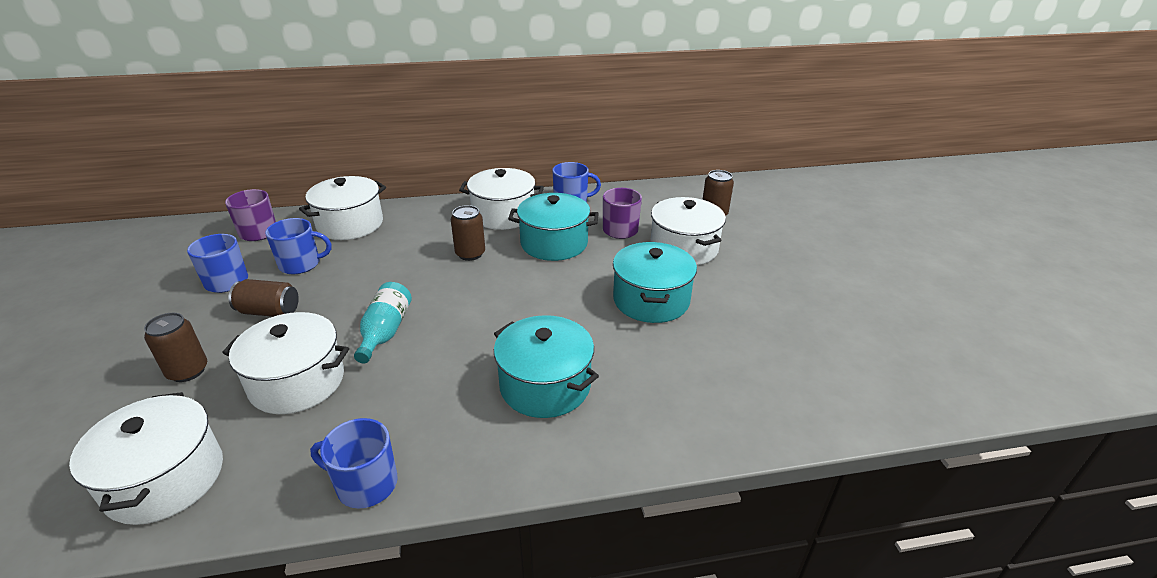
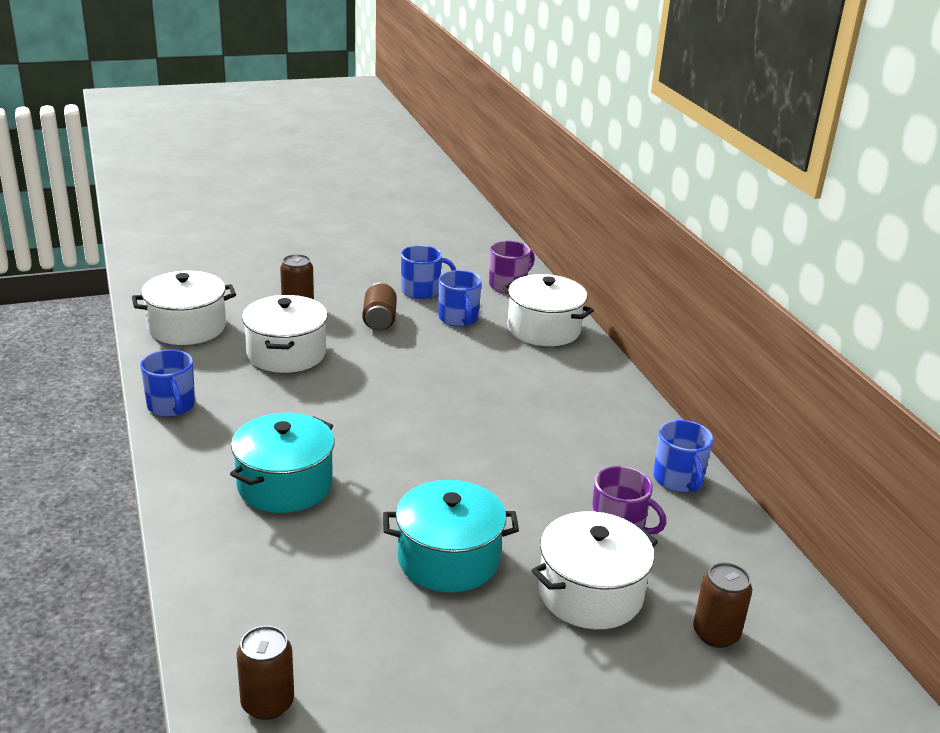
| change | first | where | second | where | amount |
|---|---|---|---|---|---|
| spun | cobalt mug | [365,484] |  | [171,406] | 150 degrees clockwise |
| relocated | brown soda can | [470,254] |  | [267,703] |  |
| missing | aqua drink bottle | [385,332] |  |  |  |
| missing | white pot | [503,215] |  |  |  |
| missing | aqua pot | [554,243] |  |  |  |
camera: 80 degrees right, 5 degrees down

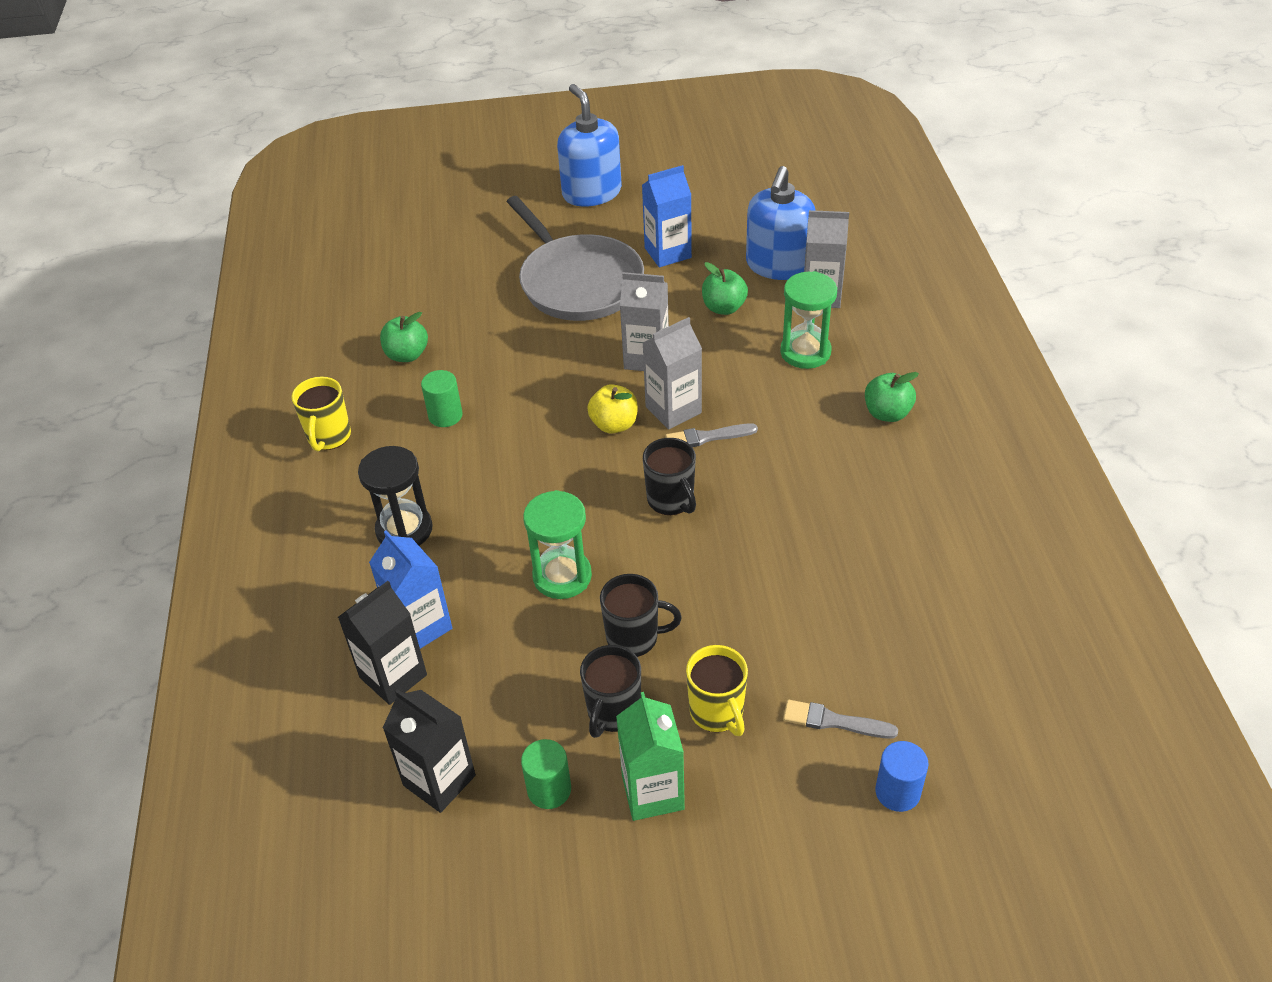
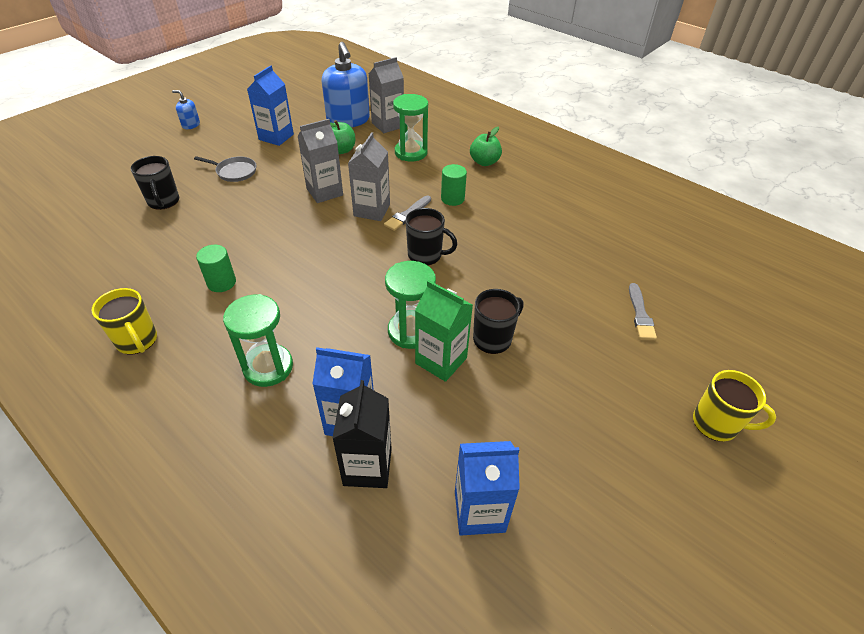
| change | first | where | second | where | amount |
|---|---|---|---|---|---|
| relocated | jet-black mug | [613,712] |  | [163,201] |  |
| size | cobalt pump bottle | [591,193] |  | [191,125] | x0.45 |
| size | gray pan | [578,282] |  | [234,172] | x0.43 |
| colour | jet-black hourglass | [404,530] | leaf-green hourglass | [268,367] |  |
| relocated | leaf-green carton | [652,792] |  | [441,360] |  |
| relocated | leaf-green cylinder | [549,789] |  | [452,199] |  |
| colour | jet-black carton | [439,780] | cobalt carton | [479,511] |  |
| spun | gray paintbrush | [834,721] |  | [640,314] | 60 degrees counterclockwise |
| relocated | bright yellow mug | [717,712] |  | [716,424] |  |
| missing | leaf-green toy apple | [407,355] |  |  |  |
| missing | bright yellow toy apple | [614,424] |  |  |  |
| missing | cobalt cylinder | [897,792] |  |  |  |
camera: 45 degrees left, 0 degrees up

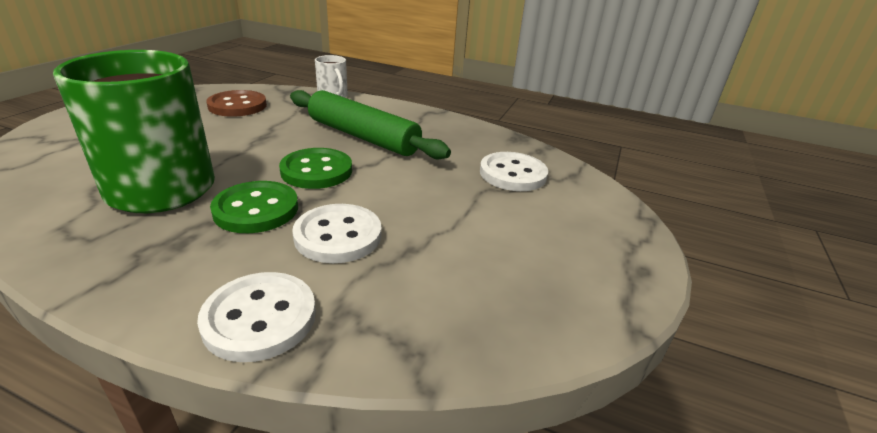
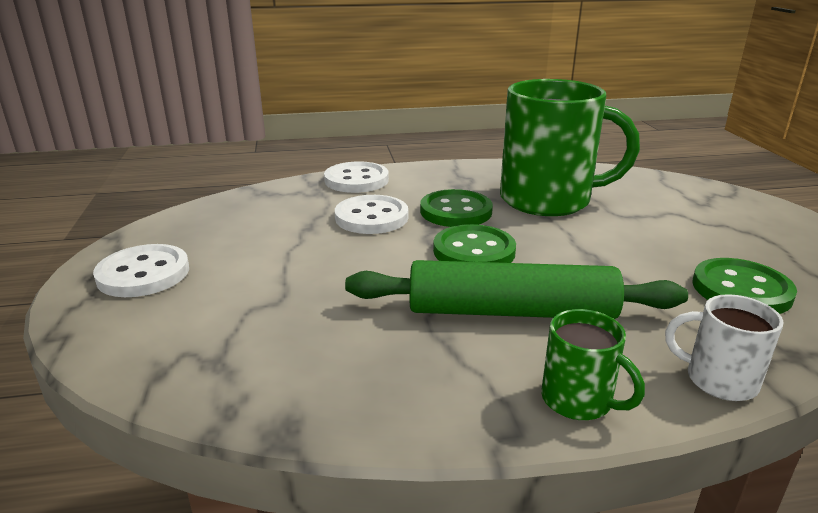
| change | first | where | second | where | amount |
|---|---|---|---|---|---|
| relocated | white sewing button | [513,174] |  | [143,274] |  |
| appeared |  |  | leaf-green mug | [578,400] |  |
| colour | brown sewing button | [237,106] | leaf-green sewing button | [741,290] |  |
camera: 150 degrees right, 5 degrees down

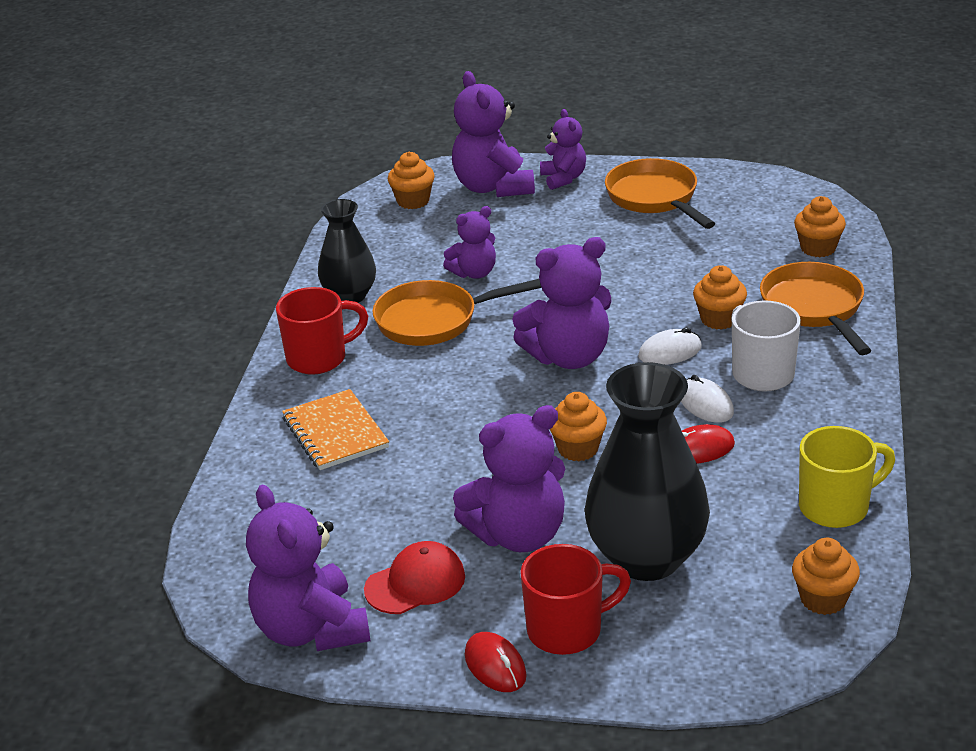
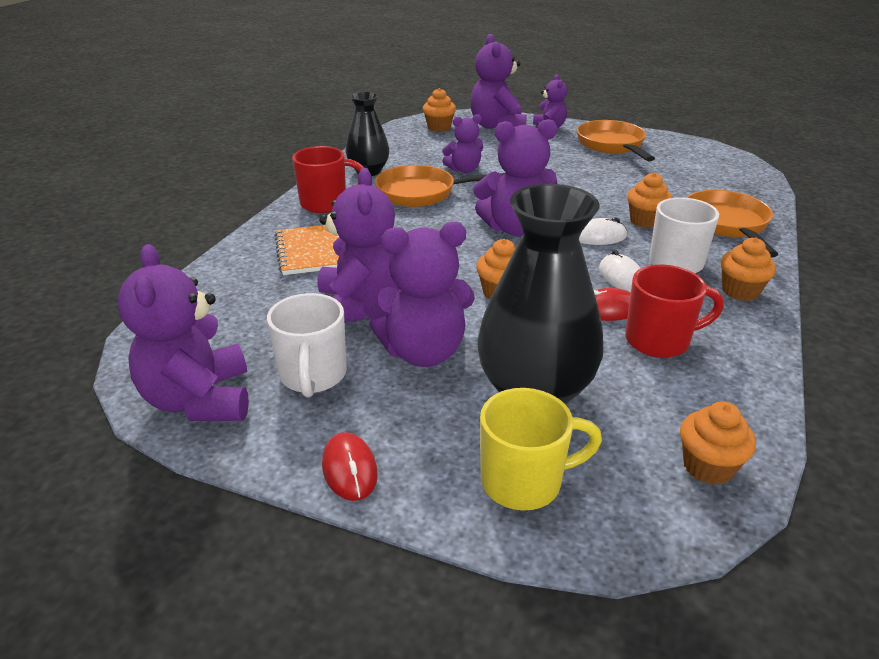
| change | first | where | second | where | amount |
|---|---|---|---|---|---|
| exchanged | crimson baseball cap | [415,583] | white mug | [313,376] |  |
| appeared |  |  | royal purple stuffed bear | [359,306] |  |
| relocated | bright yellow mug | [836,507] |  | [524,482] |  |
| relocated | crimson mug | [567,630] |  | [659,341] |  |
| relocated | orange fairy cake | [818,248] |  | [740,291] |  |
camera: 10 degrees right, 0 degrees up

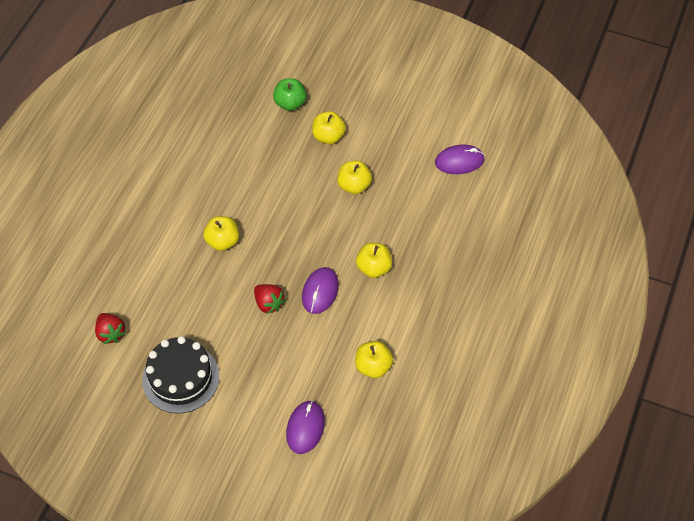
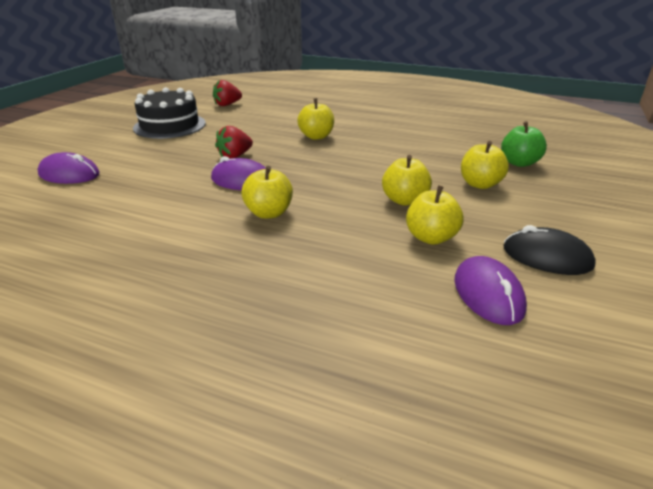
| change | first | where | second | where | amount |
|---|---|---|---|---|---|
| relocated | bright yellow toy apple | [373,366] |  | [431,237] |  |
| appeared |  |  | jet-black computer mouse | [547,257] |  |
camera: 90 degrees right, 25 degrees down

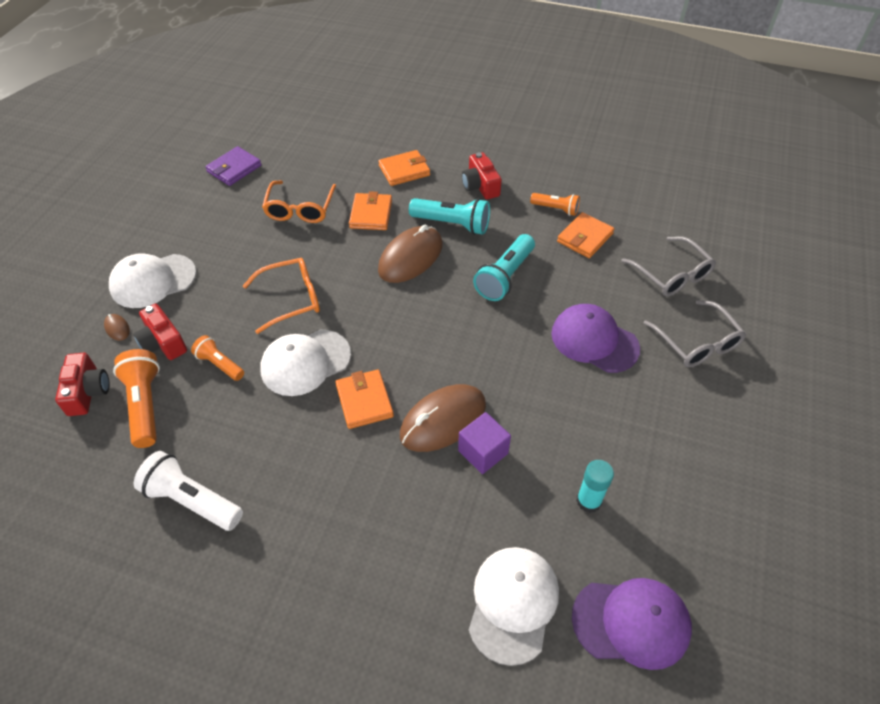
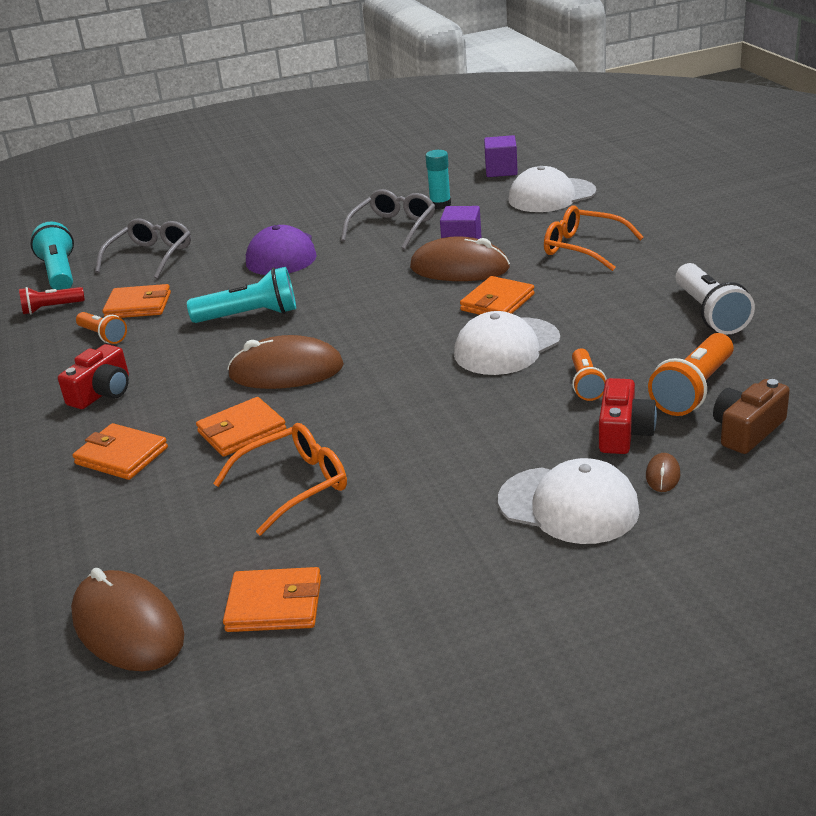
| change | first | where | second | where | amount |
|---|---|---|---|---|---|
| appeared |  |  | crimson pocket torch | [51,308] |  |
| relocated | aqua pocket torch | [452,224] |  | [60,273] |  |
| appeared |  |  | brown computer mouse | [128,626] |  |
| spun | orange pocket torch | [556,209] |  | [103,336] | 150 degrees clockwise |
| colour | royal purple billfold | [234,169] | orange billfold | [274,605] |  |
| relocated | gray eyeglasses | [696,342] |  | [393,228] |  |
| spun | white baseball cap | [305,362] |  | [506,347] | 120 degrees clockwise |
| exchanged | royal purple baseball cap | [631,622] | royal purple solid cube | [501,170] |  |
| relocated | orange eyeglasses | [291,299] |  | [584,248] |  |
| colour | crimson compact camera | [88,392] | brown compact camera | [747,430] |  |
camera: 125 degrees left, 20 degrees down

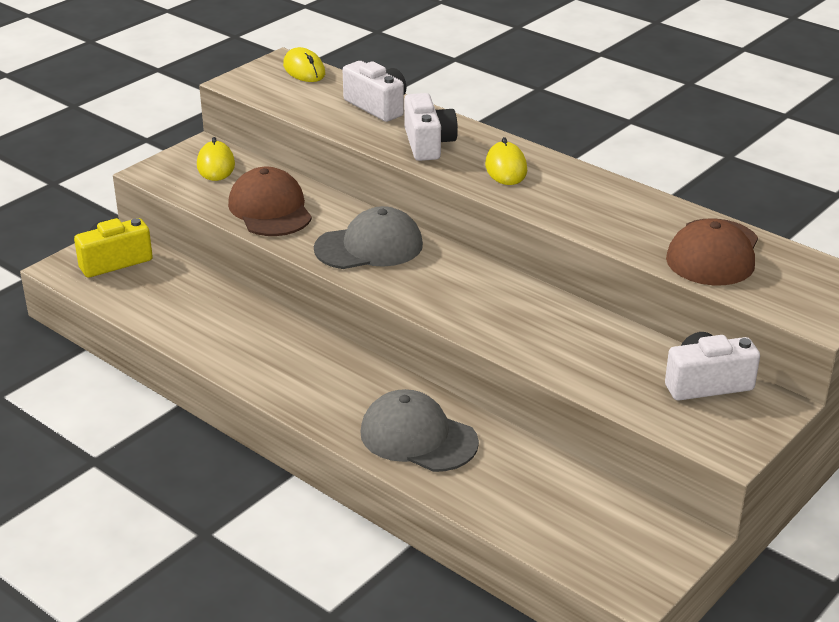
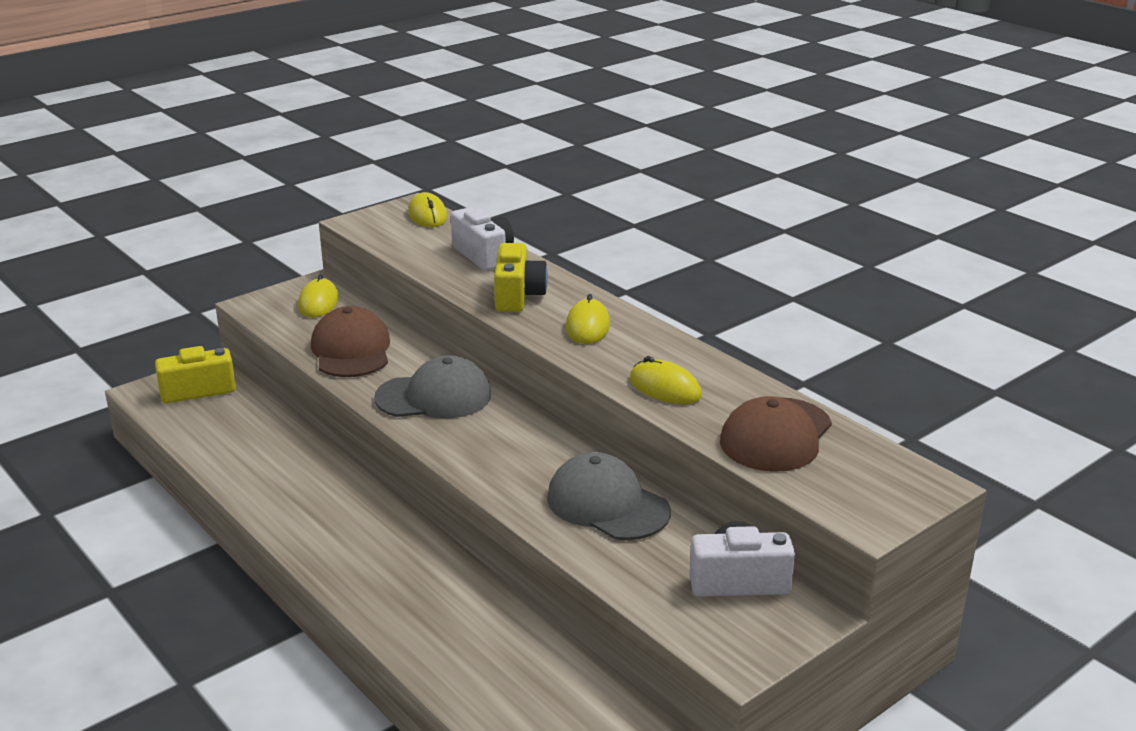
| change | first | where | second | where | amount |
|---|---|---|---|---|---|
| colour | white compact camera | [428,144] | bright yellow compact camera | [518,296] |  |
| relocated | gray baseball cap | [418,437] |  | [607,504] |  |
| appeared |  |  | bright yellow computer mouse | [665,388] |  |
camera: 10 degrees right, 5 degrees down

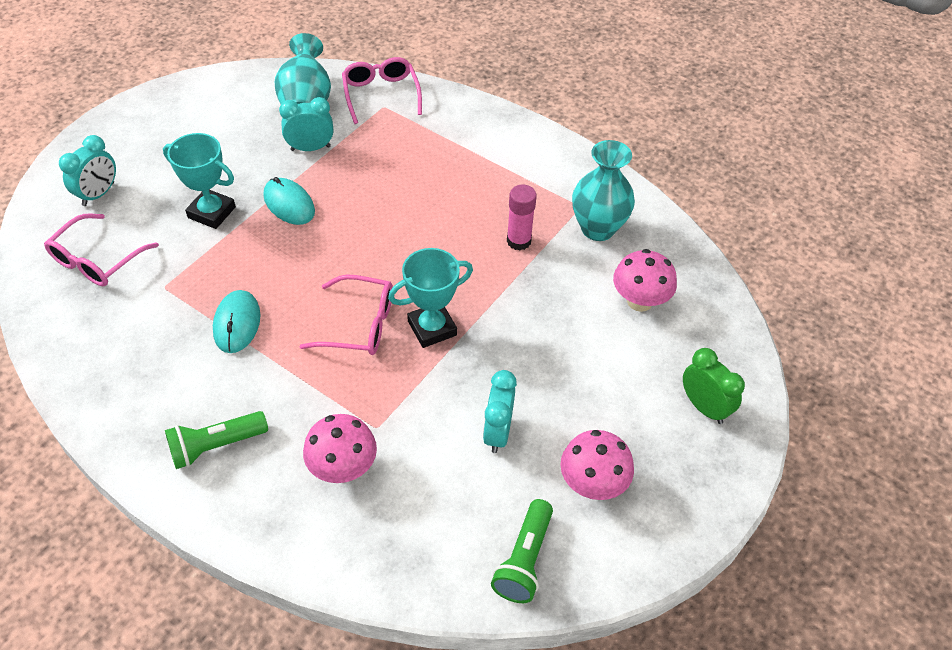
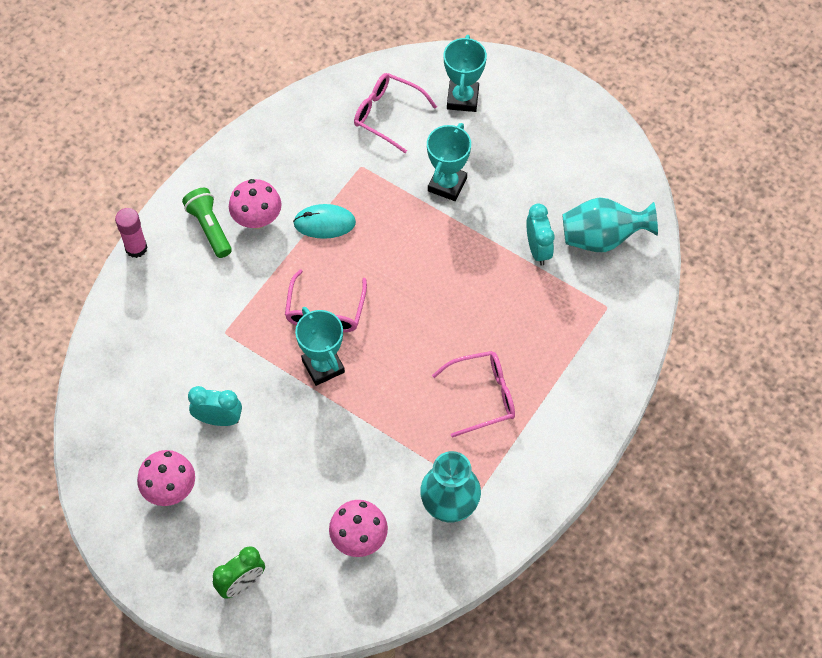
| change | first | where | second | where | amount |
|---|---|---|---|---|---|
| relocated | rose-pink stick of glue | [518,241] |  | [136,248] |  |
| relocated | rose-pink toadstool | [343,468] |  | [257,219] |  |
| relocated | rose-pink eyeglasses | [381,95] |  | [481,396] |  |
| exchanged | aqua bedside clock | [98,194] | aqua trophy | [462,99] |  |
| missing | aqua computer mouse | [289,204] |  |  |  |
| missing | leaf-green pocket torch | [524,560] |  |  |  |
camera: 90 degrees right, 10 degrees up

